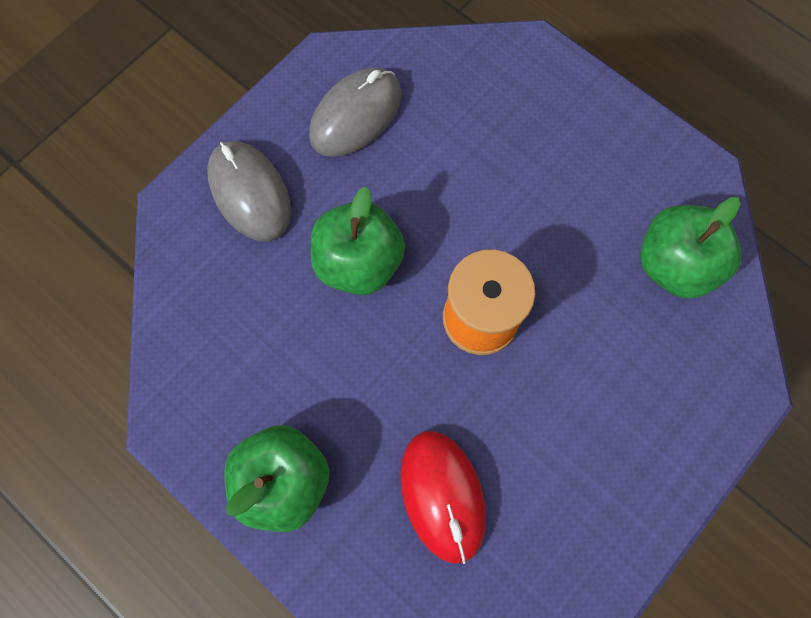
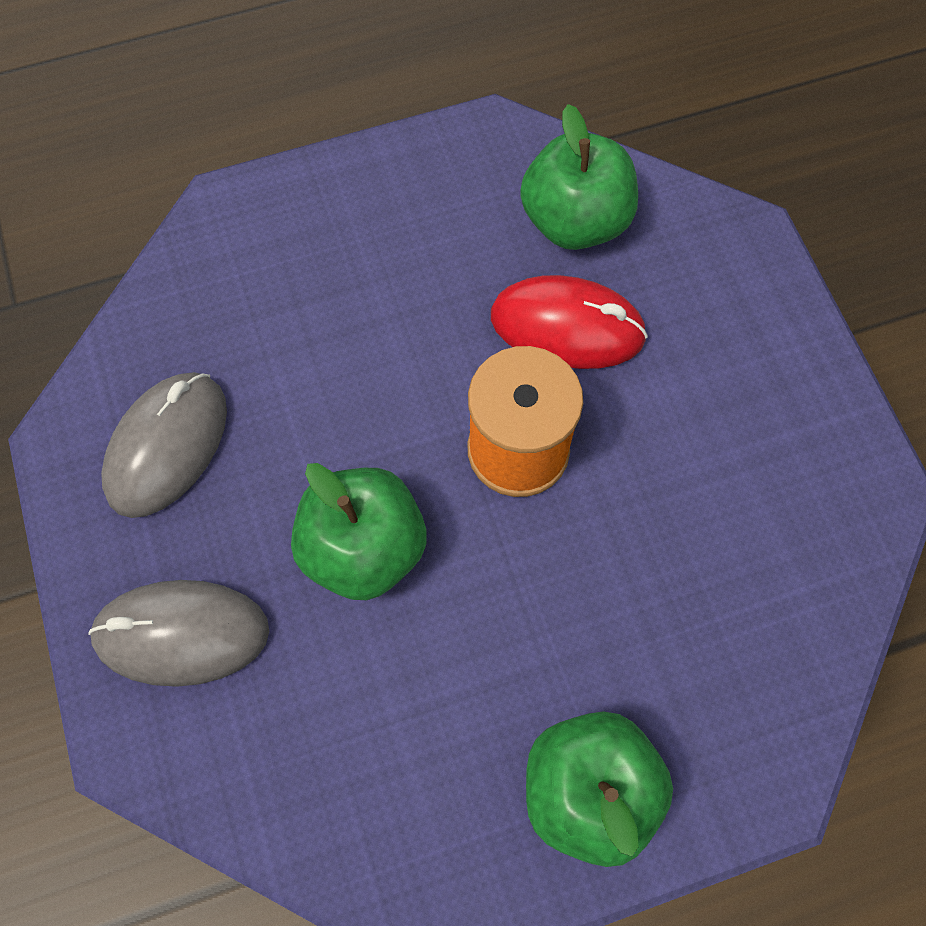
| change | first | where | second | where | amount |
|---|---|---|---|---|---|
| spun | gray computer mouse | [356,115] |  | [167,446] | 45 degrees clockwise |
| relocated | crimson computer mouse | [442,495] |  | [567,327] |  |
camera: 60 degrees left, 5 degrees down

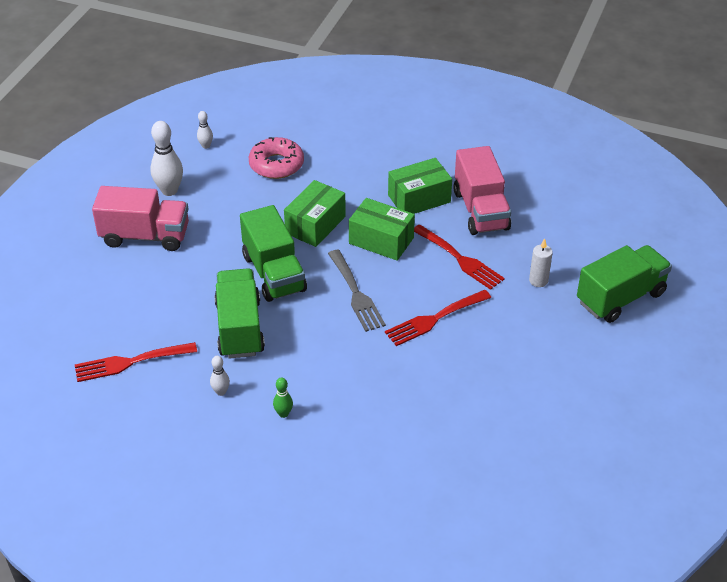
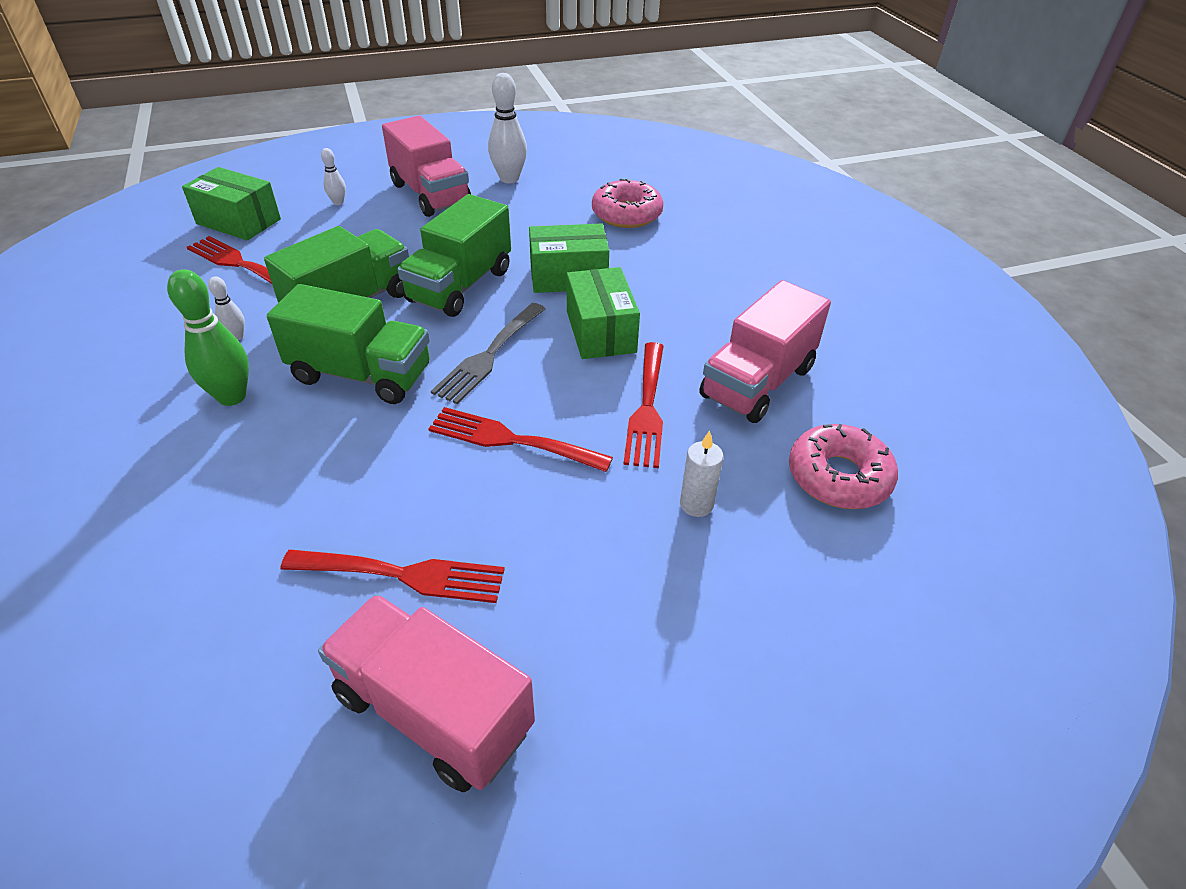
| change | first | where | second | where | amount |
|---|---|---|---|---|---|
| size | leaf-green bowling pin | [283,414] |  | [232,397] | x1.92 |
| relocated | leaf-green package | [419,199] |  | [238,221] |  |
| relocated | leaf-green lorry | [620,298] |  | [361,375] |  |
| appeared |  |  | crimson table fork | [404,575] |  |
| appeared |  |  | rose-pink lorry | [434,711] |  |
| relocated | white bowling pin | [206,146] |  | [338,202] |  |
| appeared |  |  | rose-pink glazed donut | [838,477] |  |
camera: 50 degrees right, 0 degrees up

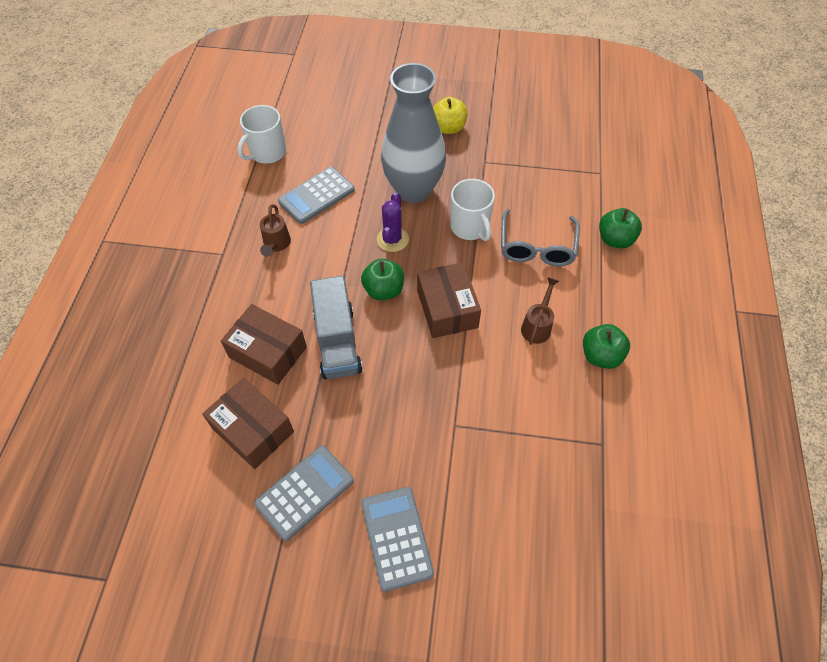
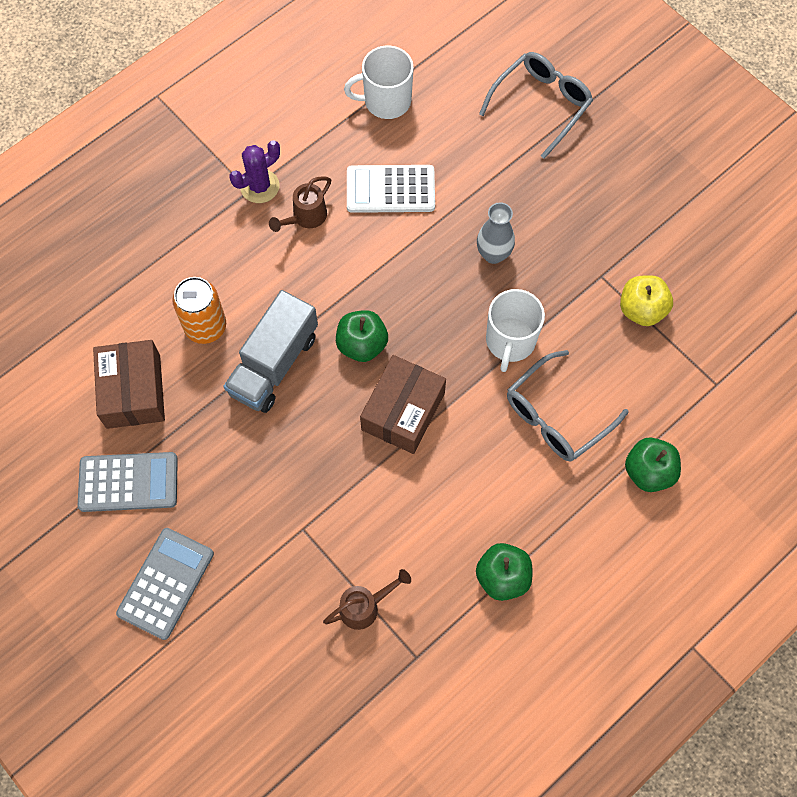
| change | first | where | second | where | amount |
|---|---|---|---|---|---|
| exchanged | brown package | [268,352] | orange soda can | [205,327] |  |
| relocated | royal purple prickly plant | [392,239] |  | [259,186] |  |
| relocated | brown watering pot | [537,326] |  | [365,607] |  |
| colour | gray adding machine | [316,196] | white adding machine | [390,189] |  |
| size | gray tall vase | [413,190] |  | [493,254] | x0.46 |
| appeared |  |  | gray eyeglasses | [541,105] |  |
| relocated | bright yellow toy apple | [448,128] |  | [641,309] |  |
camera: 40 degrees right, 10 degrees up

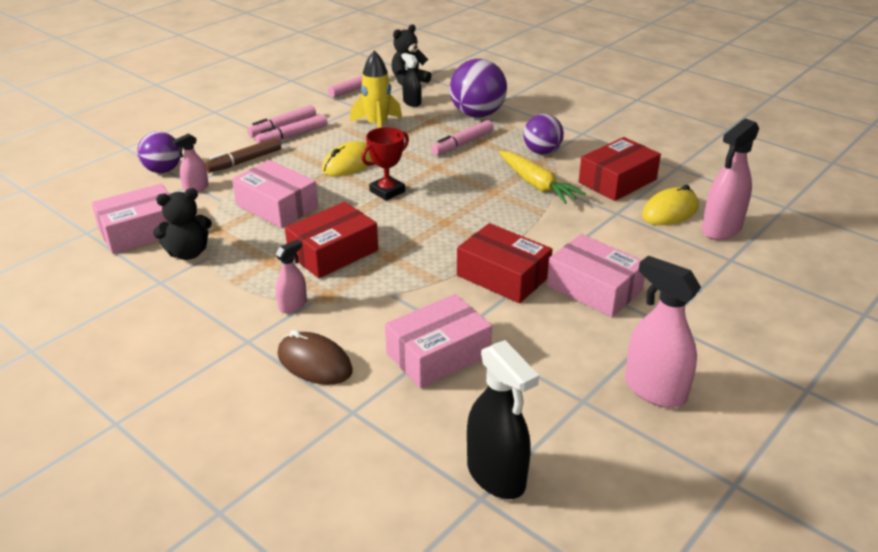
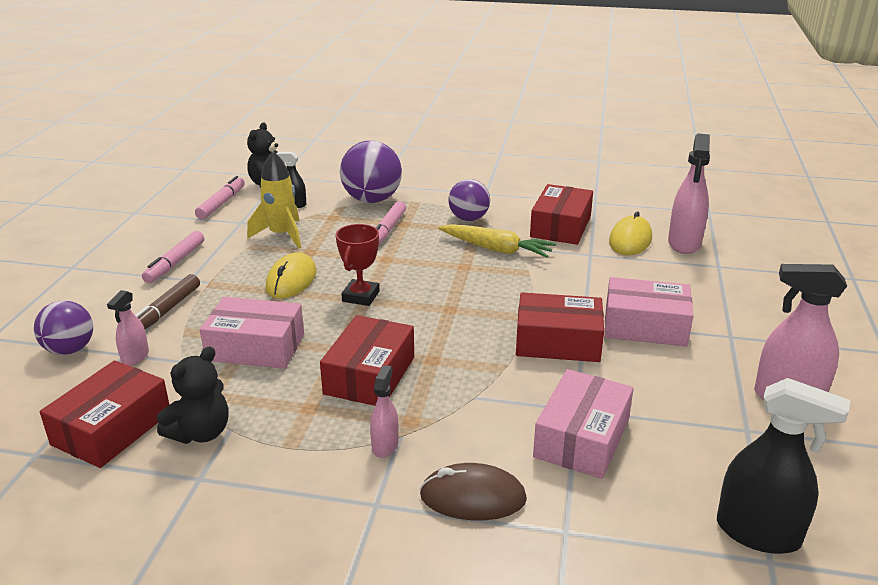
| change | first | where | second | where | amount |
|---|---|---|---|---|---|
| colour | rose-pink package | [141,231] | crimson package | [112,428] |  |
| missing | rose-pink marker | [292,136] |  |  |  |
camera: 30 degrees left, 5 degrees down

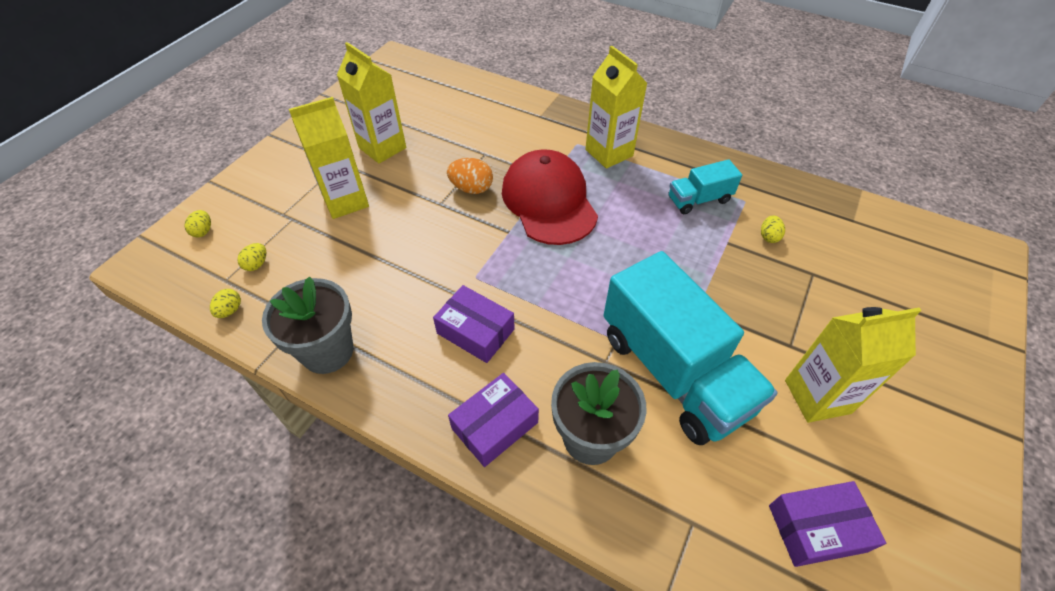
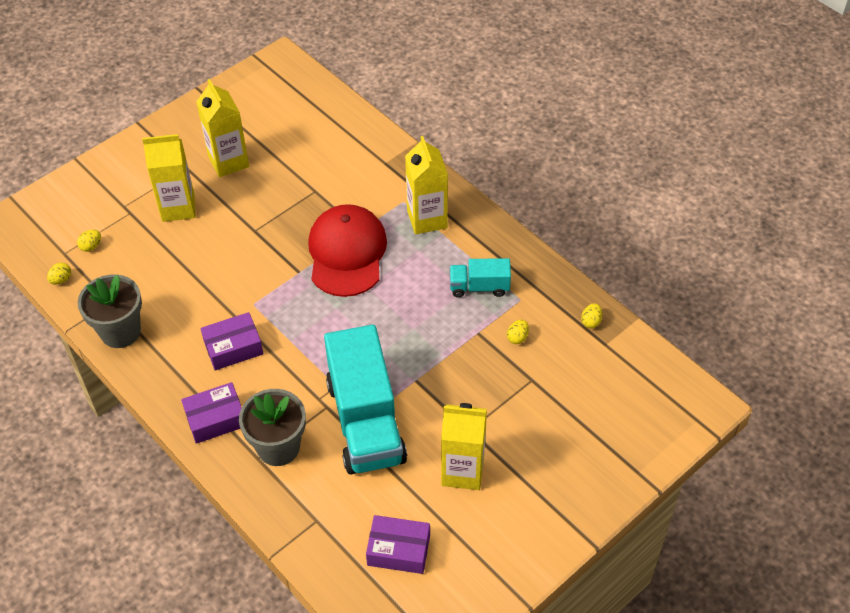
| change | first | where | second | where | amount |
|---|---|---|---|---|---|
| spun | royal purple package | [475,331] |  | [233,348] | 75 degrees counterclockwise |
| relocated | bright yellow toy egg | [203,231] |  | [591,321] |  |
| missing | orange toy egg | [471,188] |  |  |  |
camera: 20 degrees right, 0 degrees up

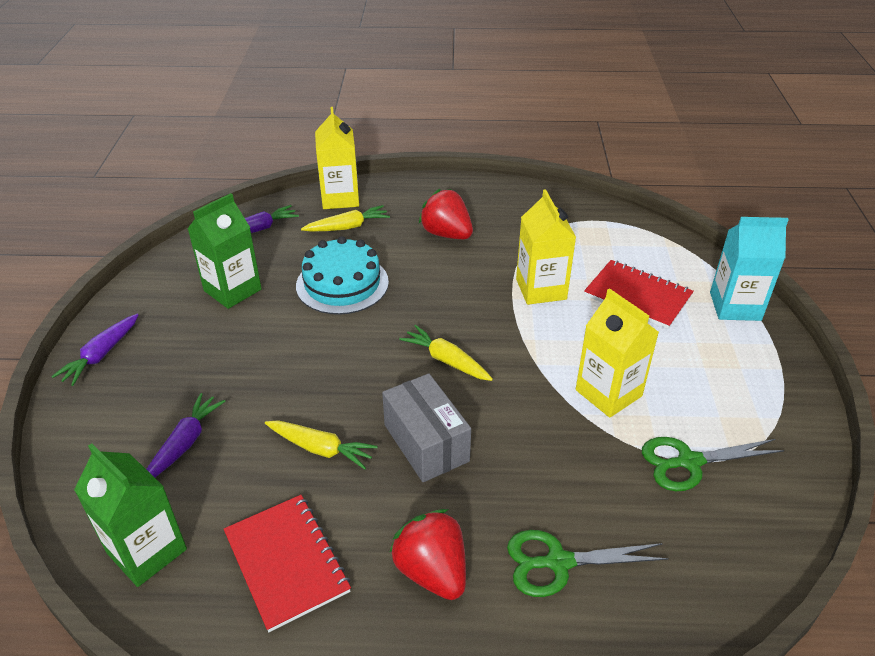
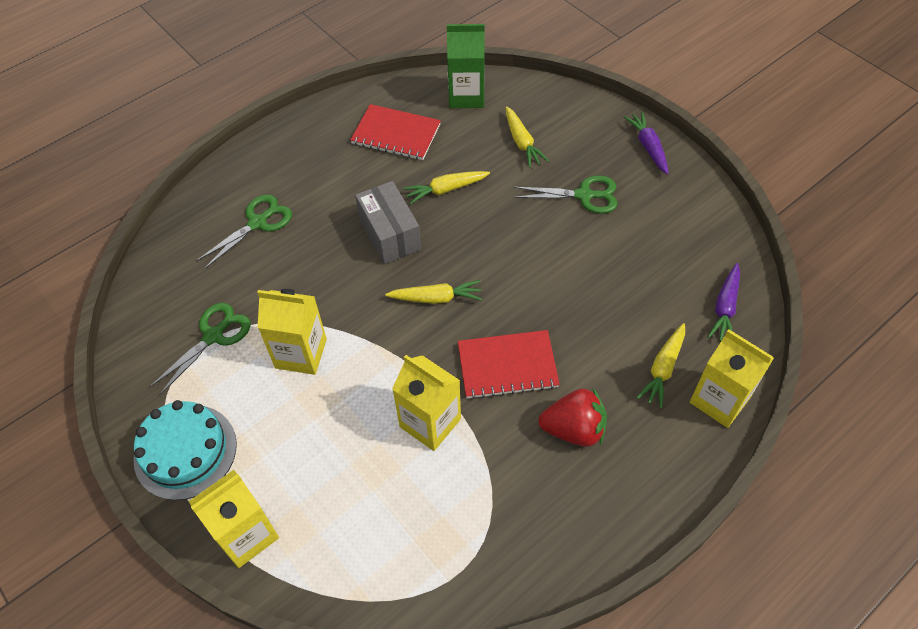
| change | first | where | second | where | amount |
|---|---|---|---|---|---|
| relocated | aqua cake | [342,284] |  | [185,451] |  |
| colour | aqua carton | [735,306] | bright yellow carton | [246,535] |  |
| spun | gray package | [426,443] |  | [390,234] | 45 degrees clockwise |
| relocated | crimson notebook | [637,296] |  | [507,366] |  |
| colour | royal purple toy carrot | [185,443] | bright yellow toy carrot | [522,142] |  |
| appeared |  |  | leaf-green pair of scissors | [584,195] |  |
| missing | leaf-green carton | [232,290] |  |  |  |
| missing | crimson toy strawberry | [432,571] |  |  |  |
camera: 140 degrees right, 15 degrees up

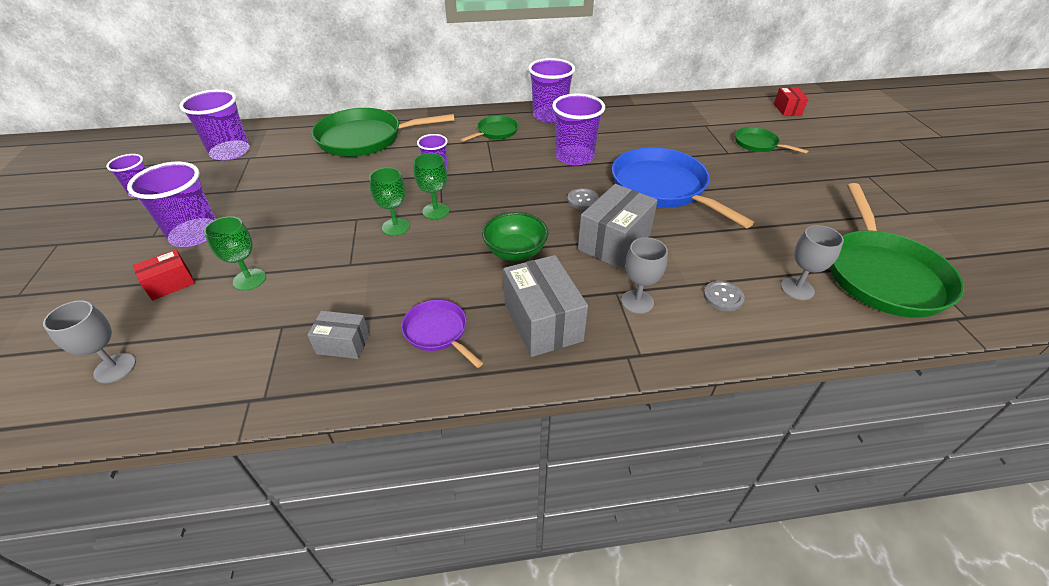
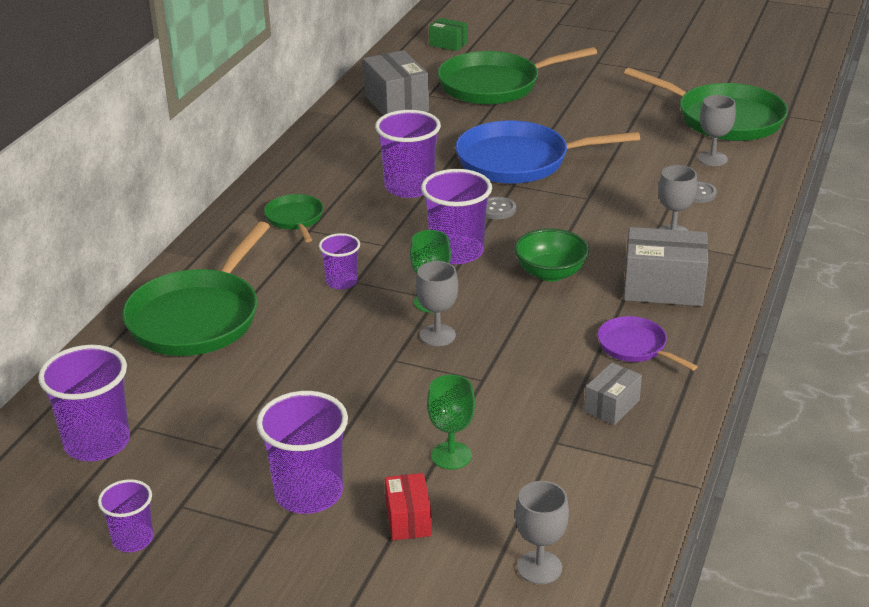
| change | first | where | second | where | amount |
|---|---|---|---|---|---|
| relocated | gray package | [614,242] |  | [396,103] |  |
| colour | leaf-green wine glass | [396,227] | gray wine glass | [437,335] |  |
| relocated | royal purple cup | [550,116] |  | [456,252] |  |
| colour | crimson package | [787,109] | leaf-green package | [448,44] |  |
| size | leaf-green pan | [758,144] |  | [495,85] | x2.00 |
| spun | royal purple pan | [438,332] |  | [635,347] | 60 degrees clockwise |
camera: 60 degrees left, 10 degrees down

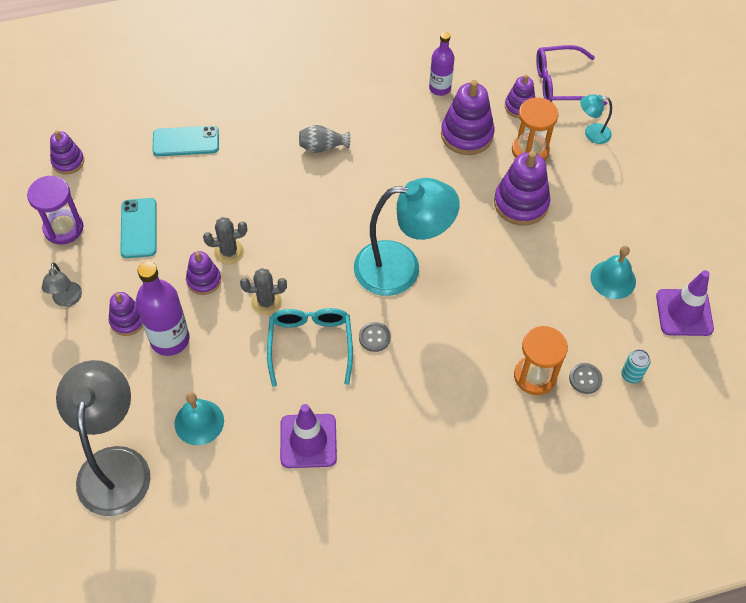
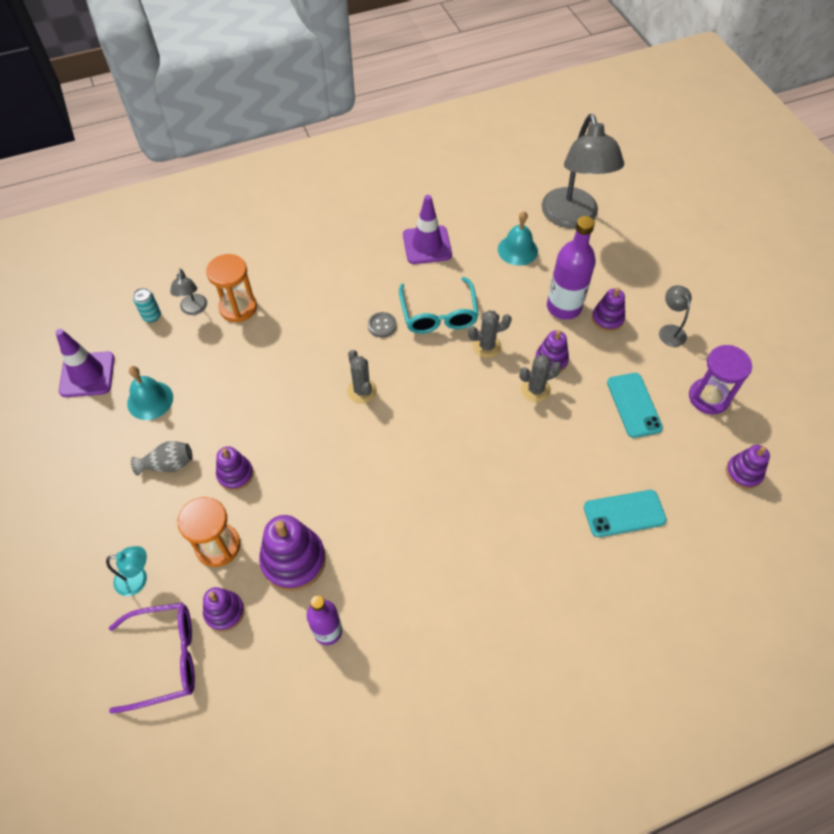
| change | first | where | second | where | amount |
|---|---|---|---|---|---|
| relocated | gray tall vase | [322,147] |  | [168,464] |  |
| exchanged | gray sewing button | [585,379] | gray desk lamp | [194,309] |  |
| size | royal purple stacking toy | [521,203] |  | [235,474] | x0.60 |
| exchanged | aqua desk lamp | [401,268] | gray prickly plant | [362,391] |  |
camera: 175 degrees right, 0 degrees up

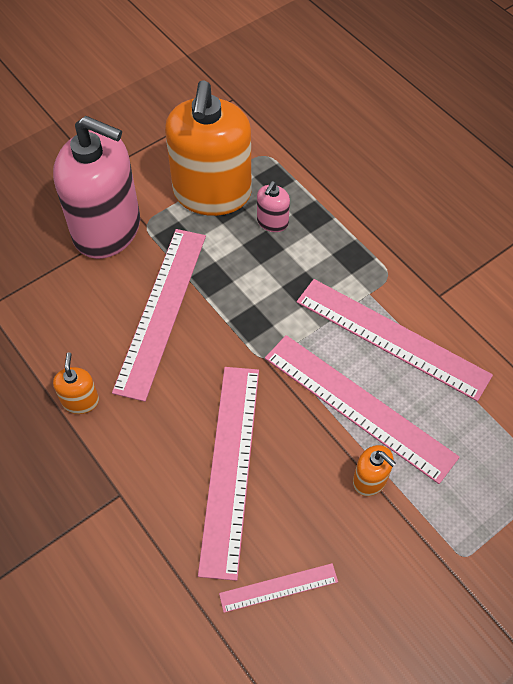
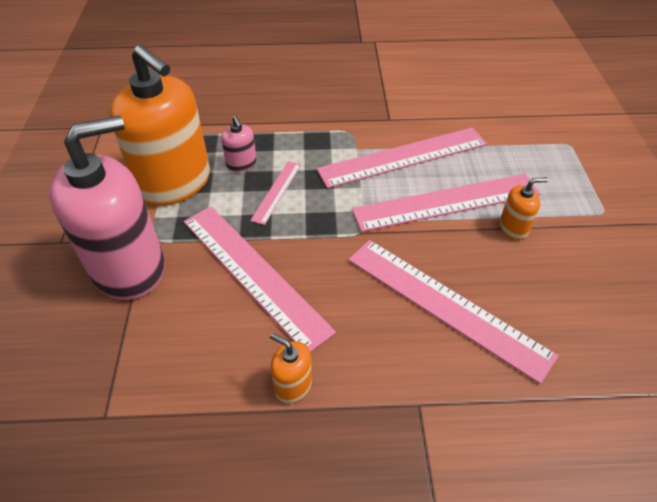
| change | first | where | second | where | amount |
|---|---|---|---|---|---|
| relocated | rose-pink straightedge | [278,587] |  | [277,191] |  |
camera: 55 degrees left, 10 degrees down

